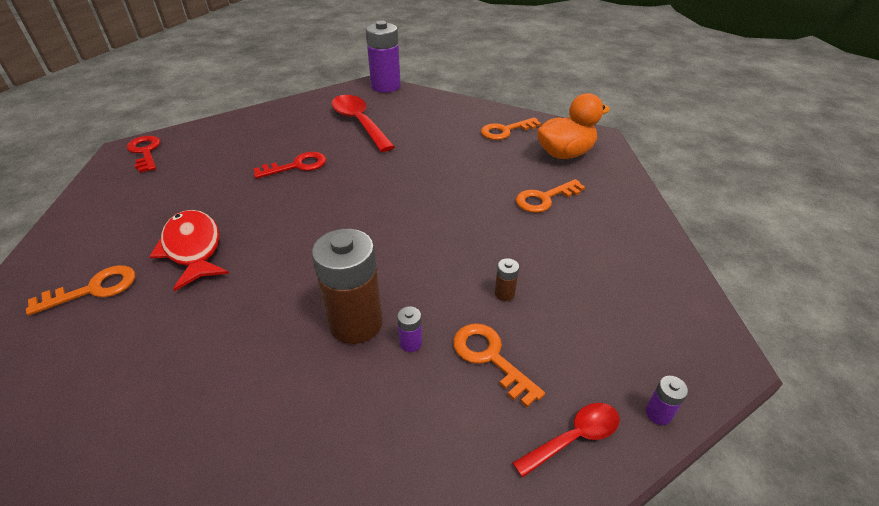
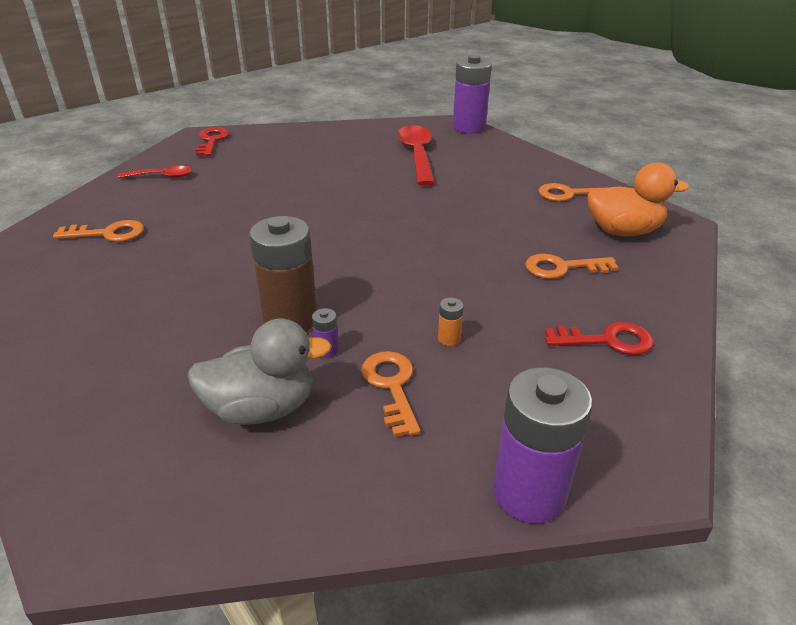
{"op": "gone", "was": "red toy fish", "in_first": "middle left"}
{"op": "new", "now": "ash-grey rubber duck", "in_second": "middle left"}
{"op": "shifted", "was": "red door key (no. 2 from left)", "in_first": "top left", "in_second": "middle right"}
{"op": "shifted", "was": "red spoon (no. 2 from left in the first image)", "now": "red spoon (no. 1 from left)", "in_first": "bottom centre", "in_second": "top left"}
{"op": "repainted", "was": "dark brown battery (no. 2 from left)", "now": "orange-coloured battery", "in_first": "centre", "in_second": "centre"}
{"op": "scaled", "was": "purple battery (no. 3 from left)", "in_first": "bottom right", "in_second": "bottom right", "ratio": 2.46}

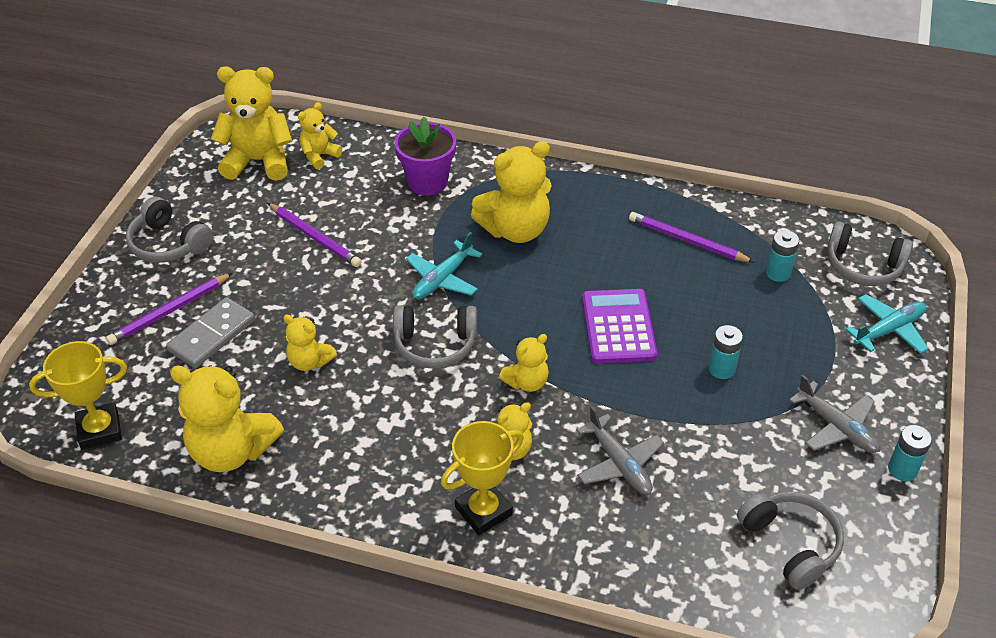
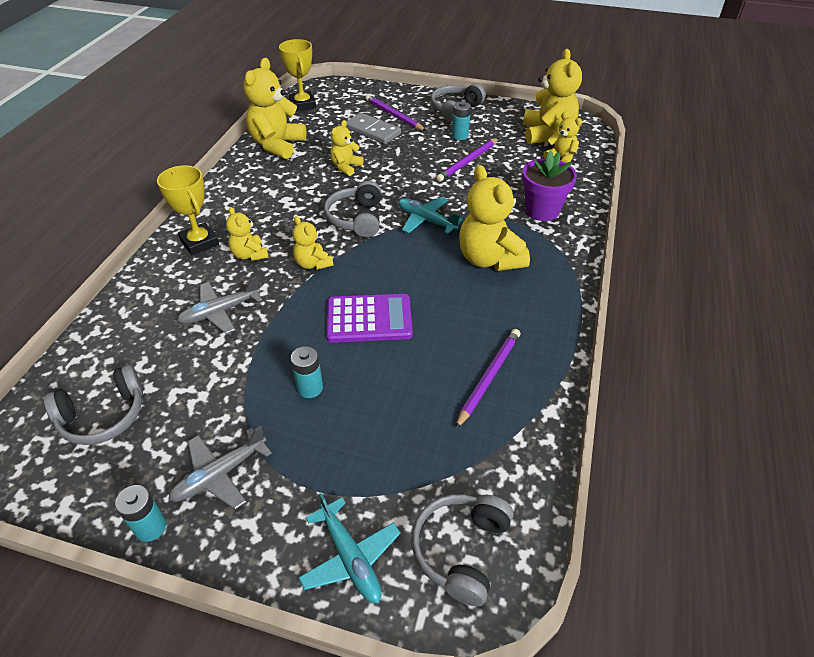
{"op": "shifted", "was": "aqua battery (no. 2 from left in the first image)", "now": "aqua battery (no. 3 from left)", "in_first": "middle right", "in_second": "top centre"}

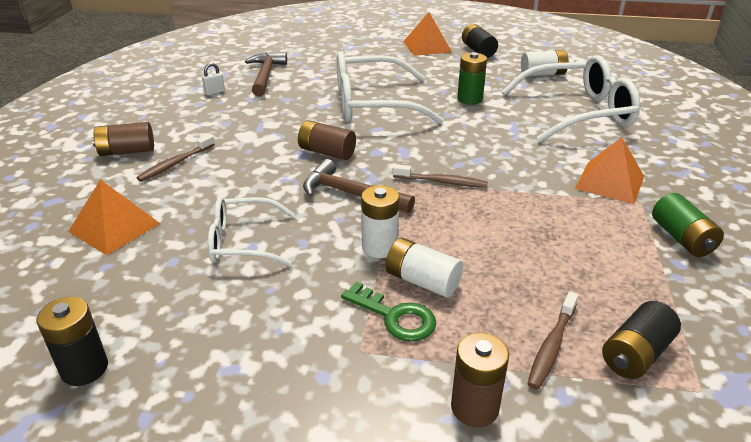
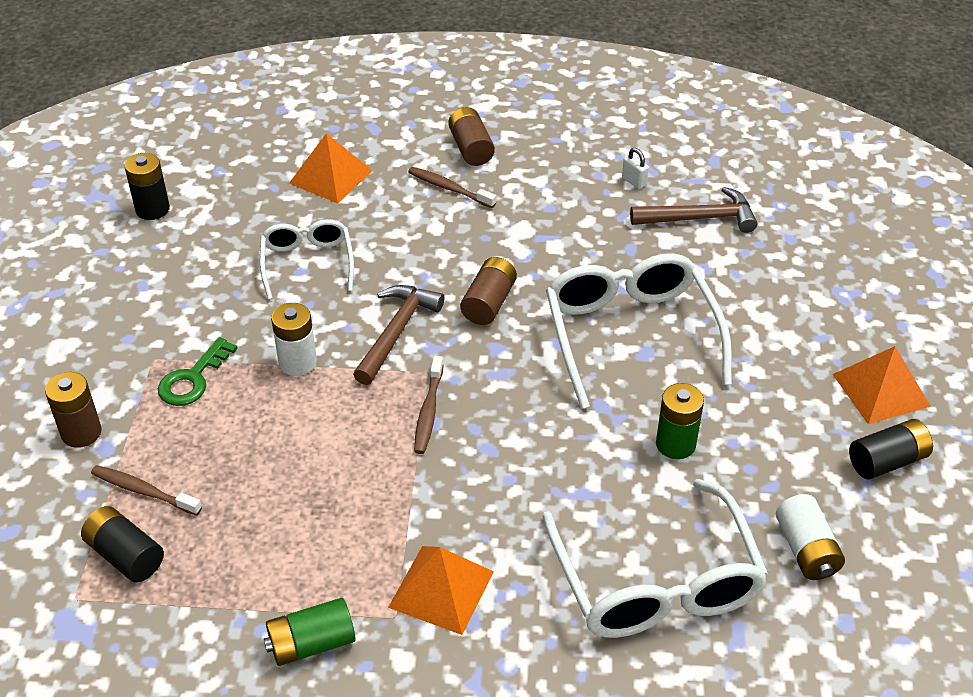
{"op": "gone", "was": "white battery (no. 2 from left)", "in_first": "centre"}

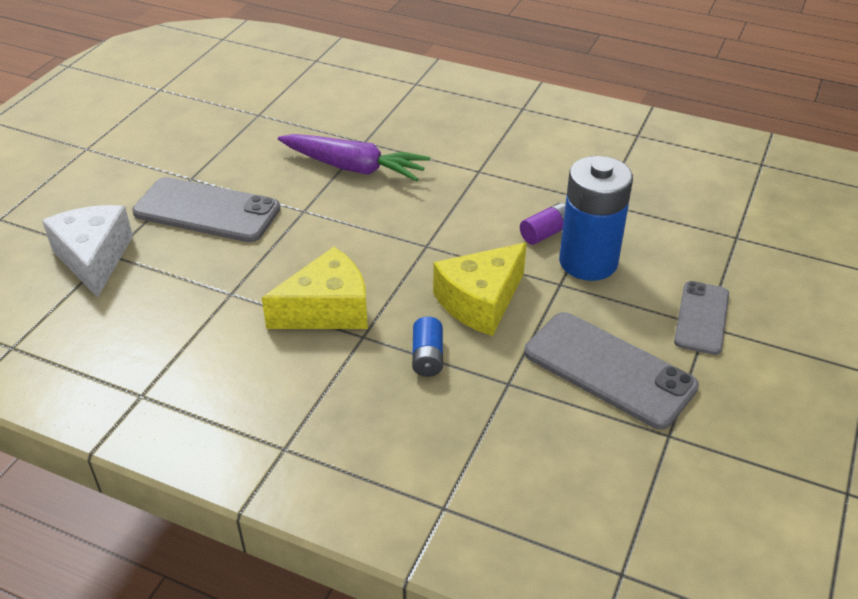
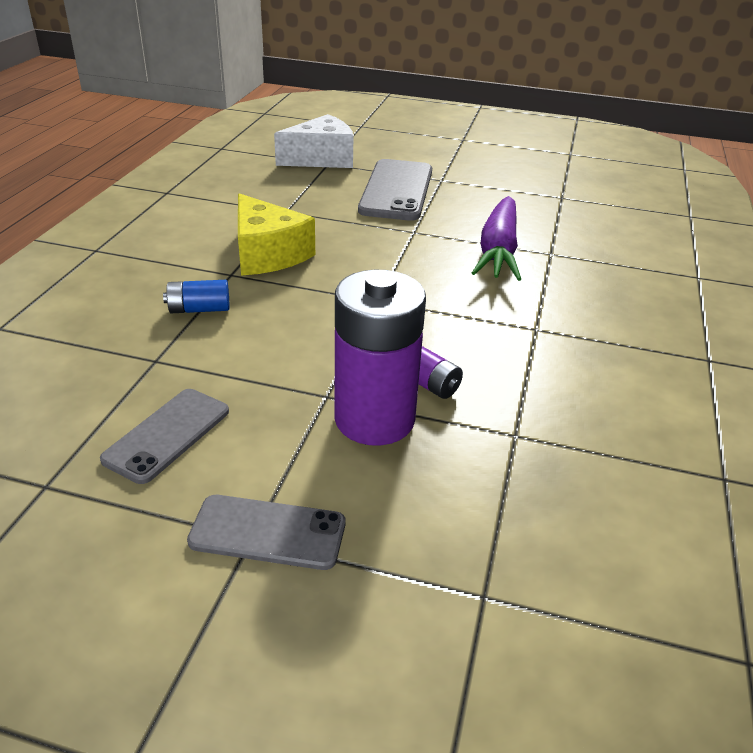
{"op": "gone", "was": "bright yellow cheese (no. 2 from left)", "in_first": "centre"}
{"op": "repainted", "was": "blue battery (no. 2 from left)", "now": "purple battery (no. 1 from left)", "in_first": "middle right", "in_second": "centre"}
{"op": "scaled", "was": "ash-grey phone (no. 2 from left in the first image)", "in_first": "middle right", "in_second": "middle left", "ratio": 0.62}

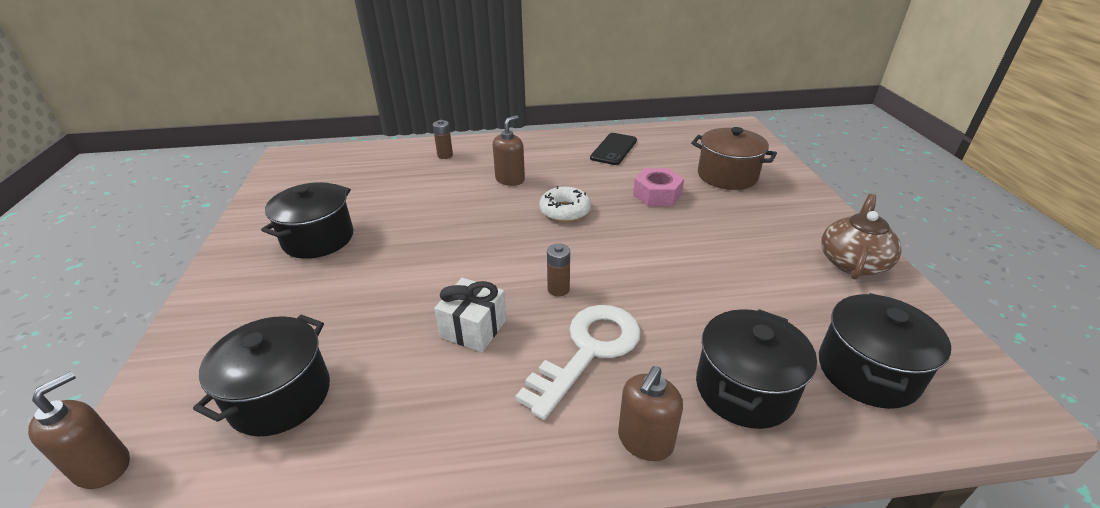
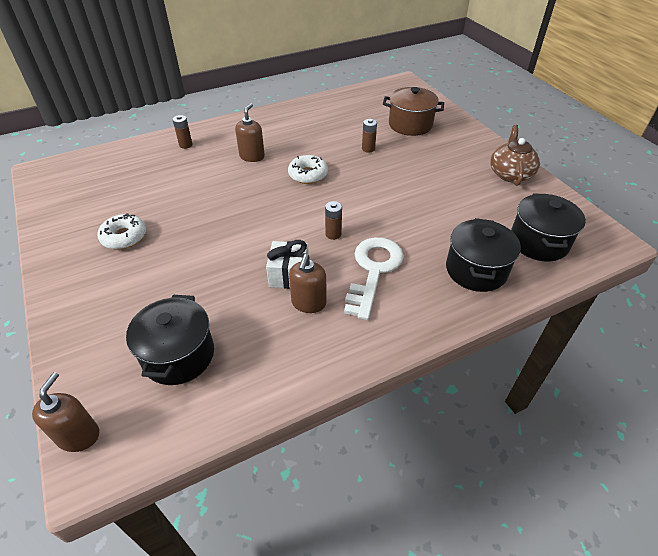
{"op": "gone", "was": "jet-black phone", "in_first": "top centre"}
{"op": "shifted", "was": "dark brown soap pump (no. 3 from left)", "in_first": "bottom centre", "in_second": "centre"}
{"op": "swapped", "was": "jet-black stockpot (no. 2 from left)", "now": "white donut (no. 1 from left)", "in_first": "middle left", "in_second": "middle left"}
{"op": "swapped", "was": "pink hexagon nut", "now": "dark brown battery (no. 3 from left)", "in_first": "centre", "in_second": "top centre"}

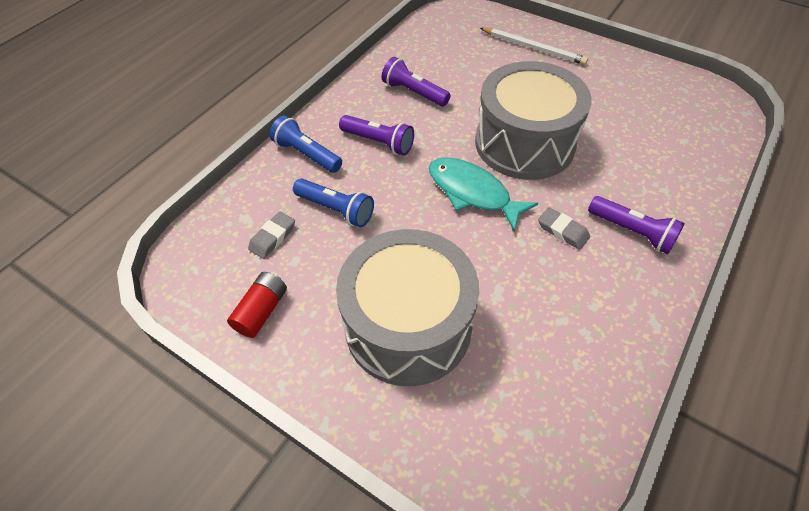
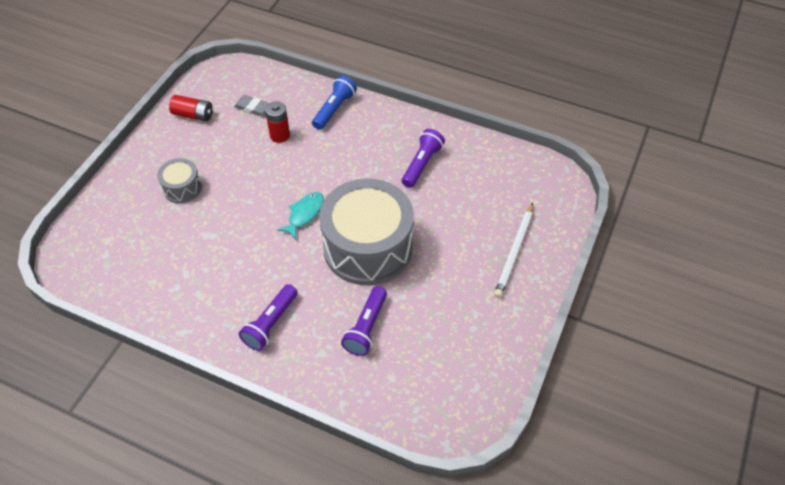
{"op": "gone", "was": "ash-grey eraser (no. 2 from left)", "in_first": "middle right"}
{"op": "shifted", "was": "purple torch (no. 1 from left in the first image)", "now": "purple torch (no. 2 from left)", "in_first": "top centre", "in_second": "centre"}
{"op": "swapped", "was": "blue torch (no. 2 from left)", "now": "red battery (no. 2 from left)", "in_first": "centre", "in_second": "top centre"}
{"op": "scaled", "was": "ash-grey snare drum (no. 1 from left)", "in_first": "centre", "in_second": "middle left", "ratio": 0.46}
{"op": "scaled", "was": "aqua toy fish", "in_first": "centre", "in_second": "centre", "ratio": 0.65}

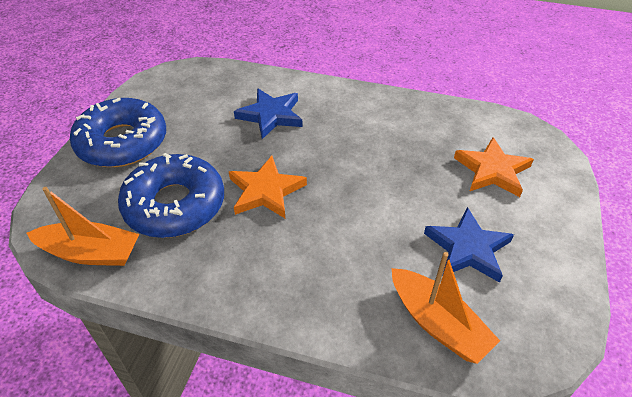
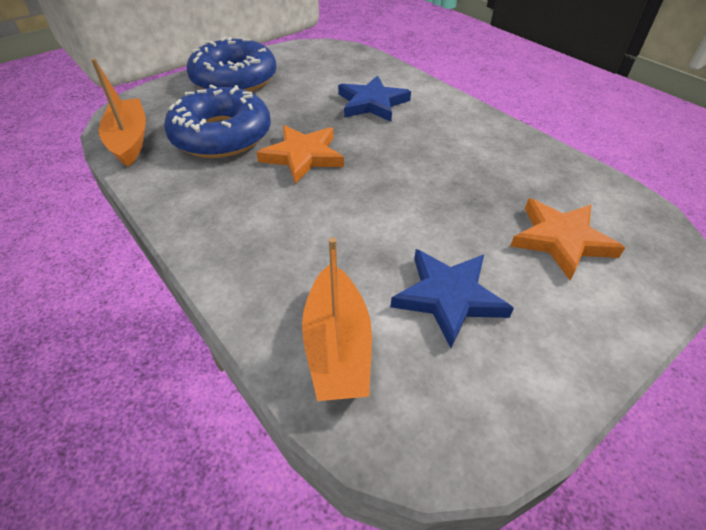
{"op": "rotated", "was": "orange-coloured boat (no. 1 from left)", "in_first": "middle left", "in_second": "top left", "clockwise": -150}

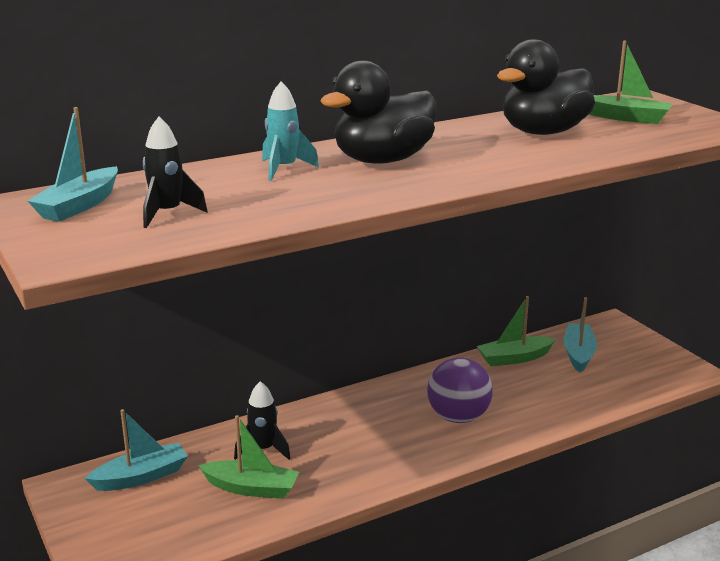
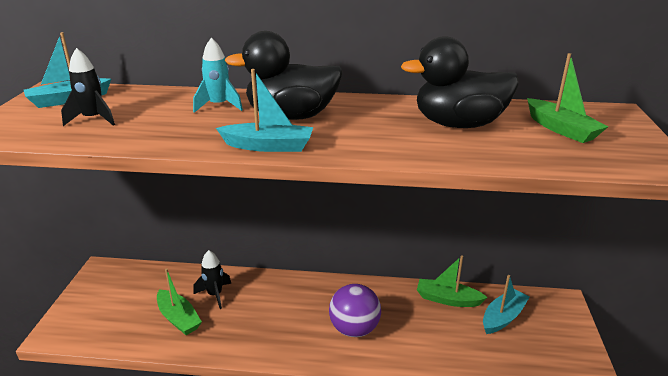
{"op": "shifted", "was": "aqua boat (no. 2 from left)", "in_first": "bottom left", "in_second": "top centre"}

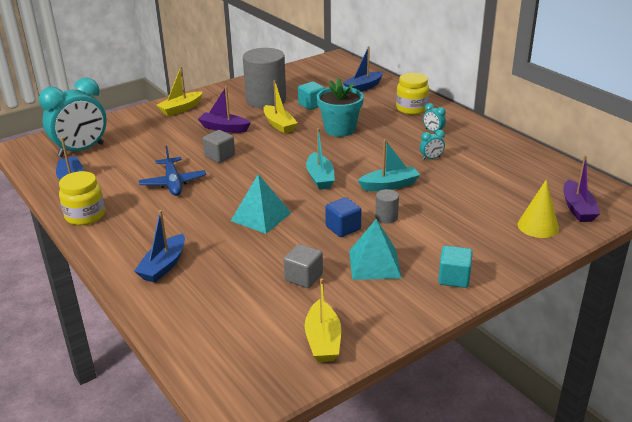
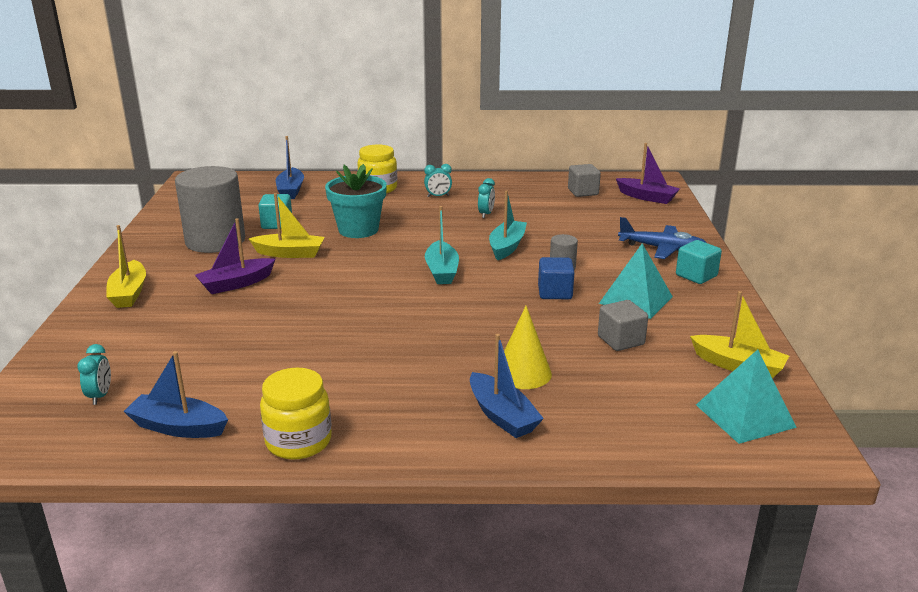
{"op": "shifted", "was": "blue toy plane", "in_first": "middle left", "in_second": "middle right"}
{"op": "shifted", "was": "ash-grey cube (no. 1 from left)", "in_first": "centre", "in_second": "top centre"}
{"op": "shifted", "was": "aqua pyramid (no. 1 from left in the first image)", "now": "aqua pyramid (no. 2 from left)", "in_first": "centre", "in_second": "bottom right"}
{"op": "shifted", "was": "bright yellow cone", "in_first": "middle right", "in_second": "centre"}
{"op": "rotated", "was": "aqua boat (no. 1 from left)", "in_first": "centre", "in_second": "centre", "clockwise": 60}
{"op": "scaled", "was": "aqua bedside clock (no. 1 from left)", "in_first": "top left", "in_second": "middle left", "ratio": 0.41}

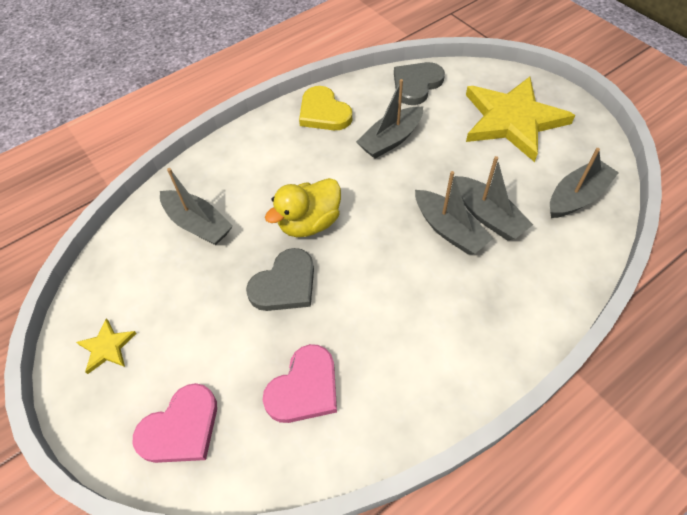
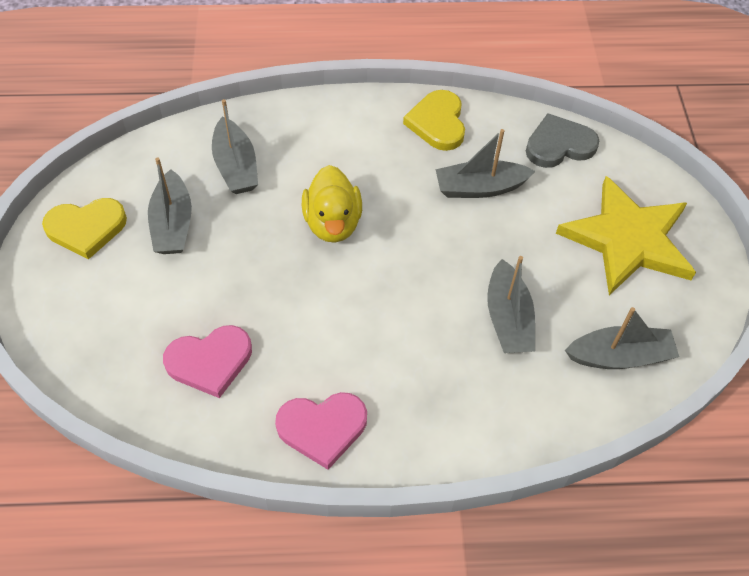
{"op": "gone", "was": "ash-grey heart (no. 1 from left)", "in_first": "centre"}
{"op": "shifted", "was": "pink heart (no. 1 from left in the first image)", "now": "pink heart (no. 2 from left)", "in_first": "bottom left", "in_second": "bottom centre"}
{"op": "shifted", "was": "ash-grey boat (no. 3 from left in the first image)", "now": "ash-grey boat (no. 1 from left)", "in_first": "centre", "in_second": "middle left"}
{"op": "swapped", "was": "bright yellow five-pointed star (no. 1 from left)", "now": "bright yellow heart (no. 1 from left)", "in_first": "bottom left", "in_second": "middle left"}
{"op": "rotated", "was": "bright yellow rubber duck", "in_first": "centre", "in_second": "centre", "clockwise": -90}

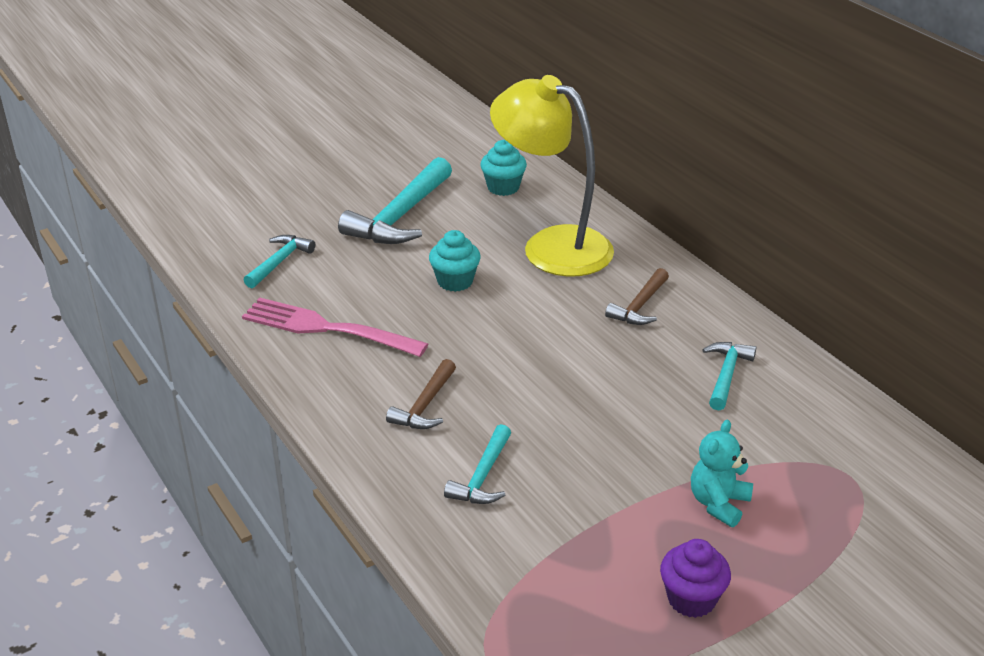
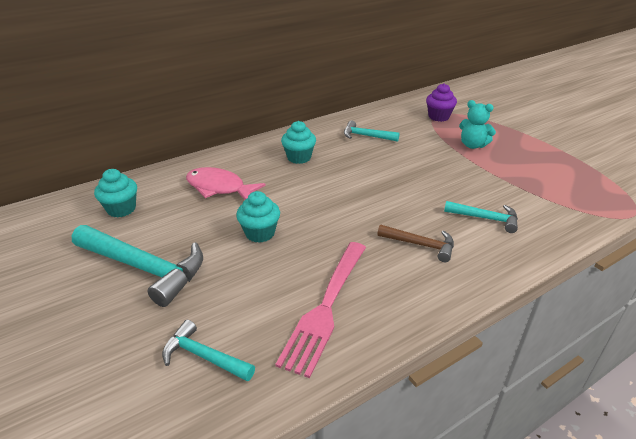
{"op": "shifted", "was": "purple muffin", "in_first": "bottom right", "in_second": "top right"}
{"op": "swapped", "was": "bright yellow lamp", "now": "pink toy fish", "in_first": "top centre", "in_second": "centre"}
{"op": "swapped", "was": "dark brown carpenter's hammer (no. 2 from left)", "now": "aqua muffin (no. 3 from left)", "in_first": "centre", "in_second": "top centre"}

